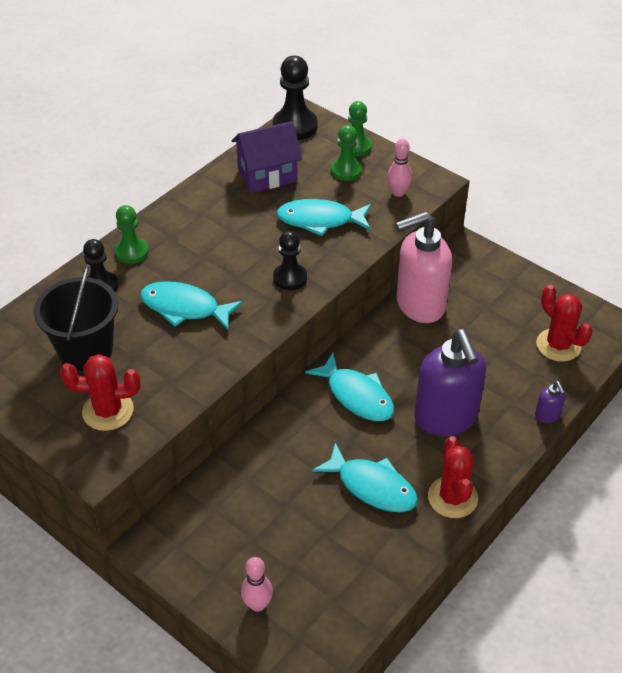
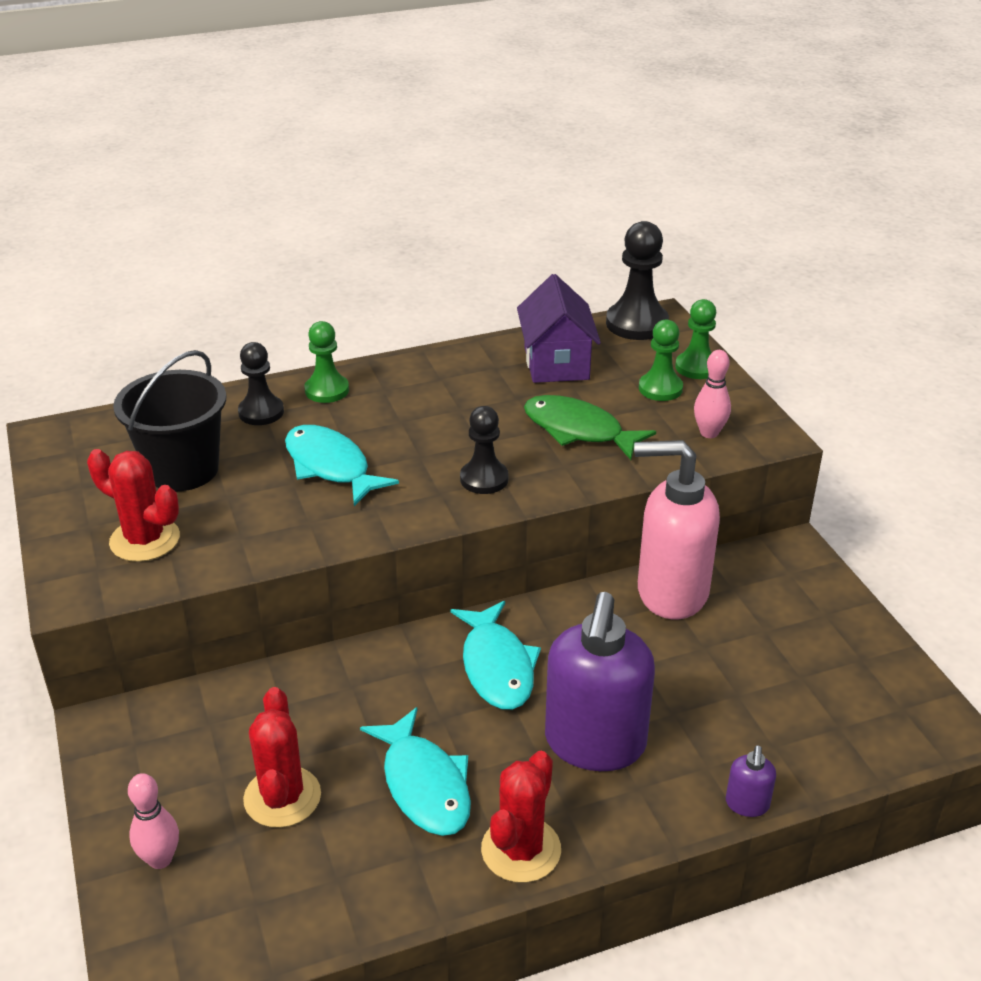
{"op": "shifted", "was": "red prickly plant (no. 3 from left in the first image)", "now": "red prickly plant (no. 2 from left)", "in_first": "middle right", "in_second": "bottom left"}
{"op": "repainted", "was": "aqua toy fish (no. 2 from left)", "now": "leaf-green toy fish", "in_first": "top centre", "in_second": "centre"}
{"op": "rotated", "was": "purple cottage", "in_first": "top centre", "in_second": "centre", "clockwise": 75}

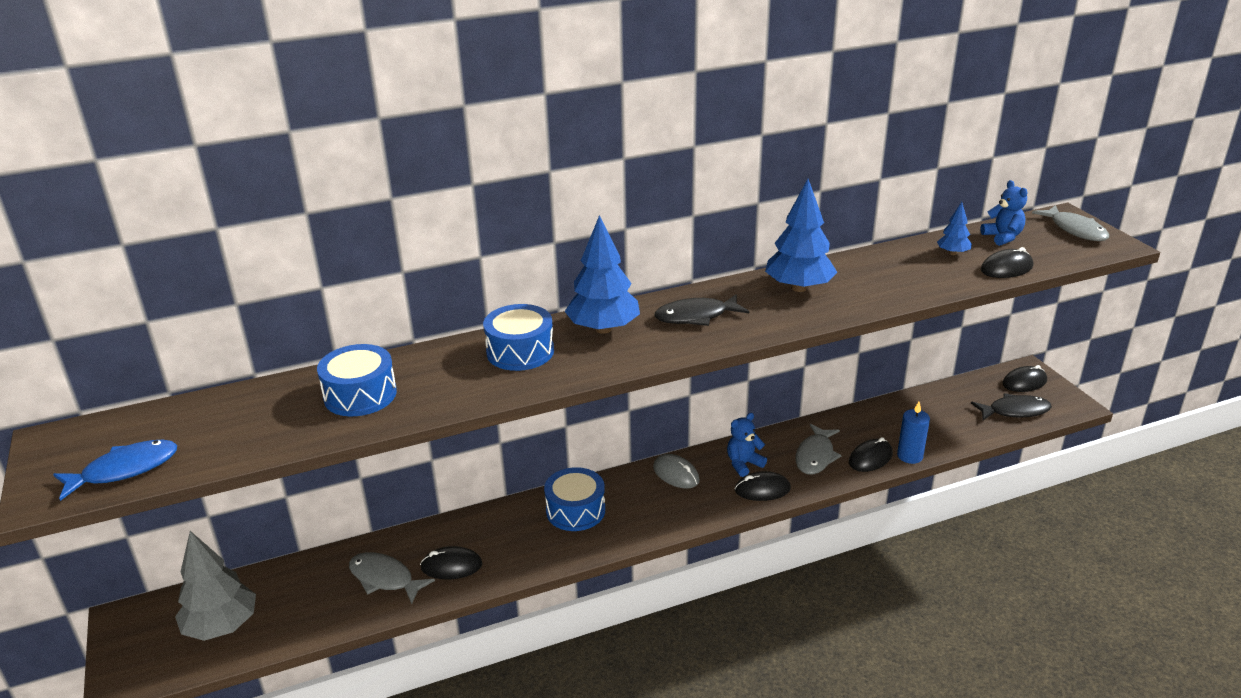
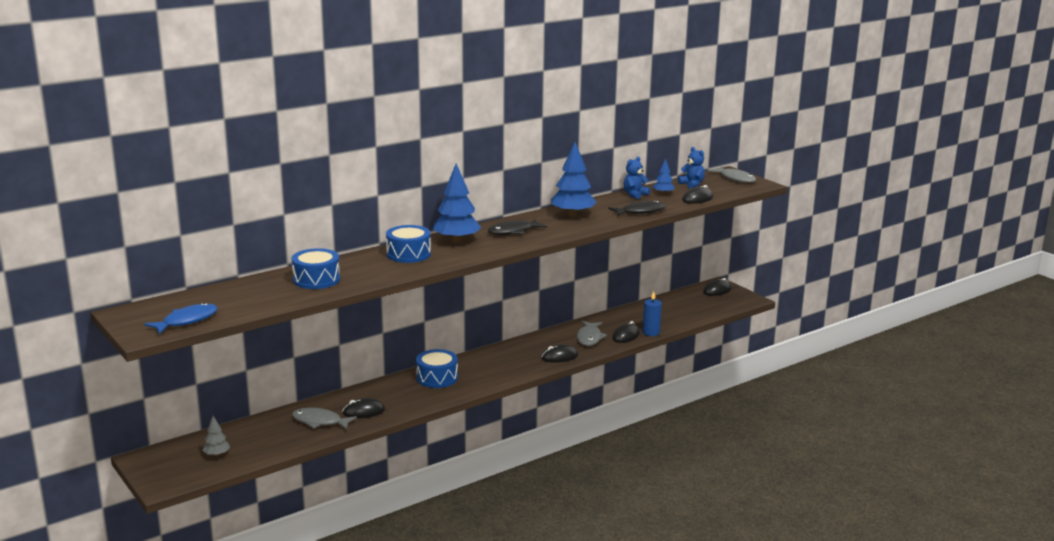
{"op": "gone", "was": "ash-grey mouse", "in_first": "bottom centre"}
{"op": "shifted", "was": "blue teddy (no. 1 from left)", "in_first": "centre", "in_second": "top centre"}
{"op": "shifted", "was": "jet-black toy fish (no. 2 from left)", "in_first": "middle right", "in_second": "centre"}
{"op": "scaled", "was": "ash-grey tree", "in_first": "bottom left", "in_second": "bottom left", "ratio": 0.51}

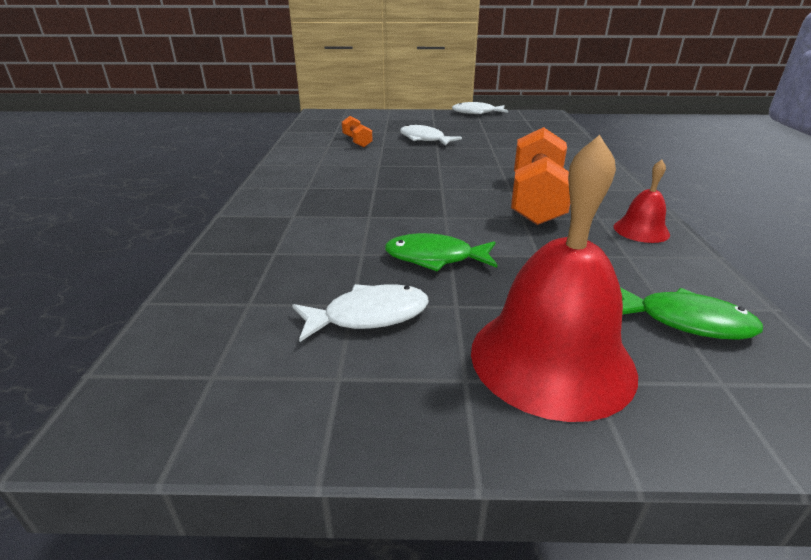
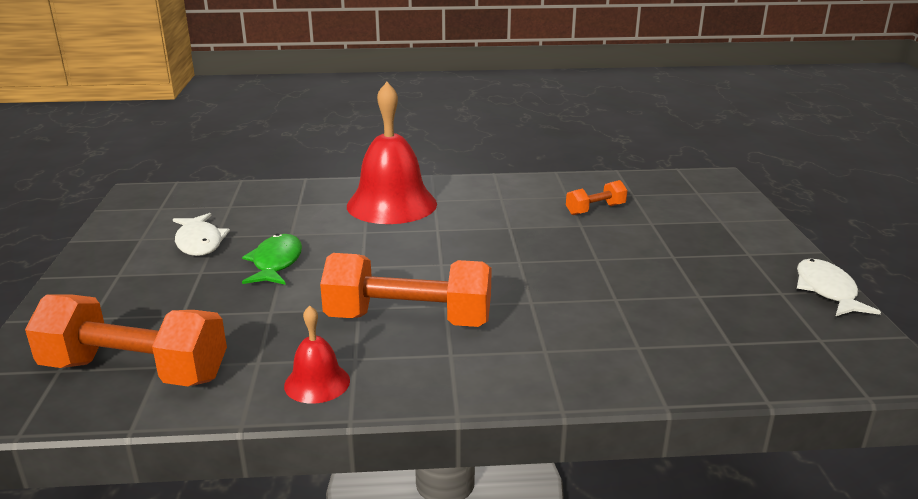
{"op": "gone", "was": "white toy fish (no. 2 from left)", "in_first": "top centre"}
{"op": "shifted", "was": "red school bell (no. 1 from left in the first image)", "now": "red school bell (no. 2 from left)", "in_first": "middle right", "in_second": "top centre"}
{"op": "swapped", "was": "leaf-green toy fish (no. 2 from left)", "now": "orange-coloured dumbbell (no. 1 from left)", "in_first": "middle right", "in_second": "bottom left"}

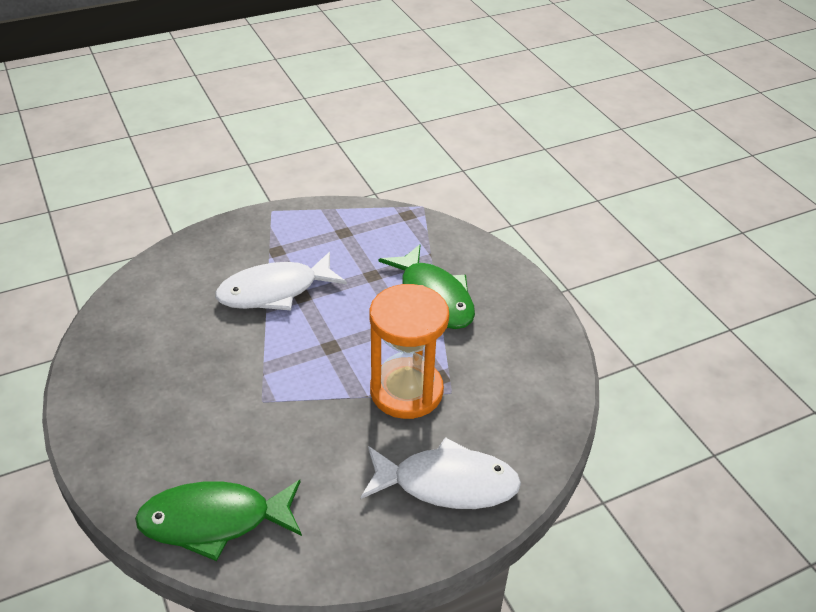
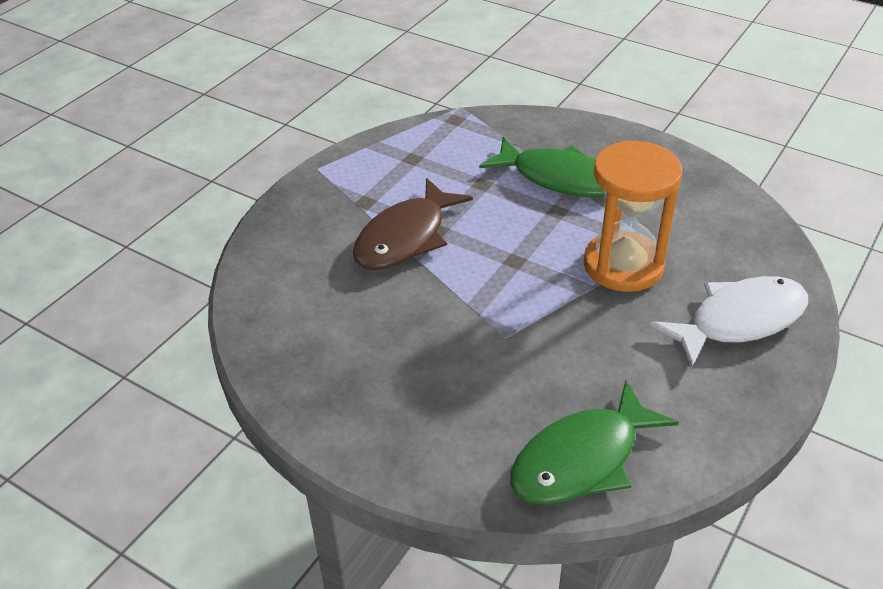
{"op": "repainted", "was": "white toy fish (no. 1 from left)", "now": "dark brown toy fish", "in_first": "centre", "in_second": "centre"}

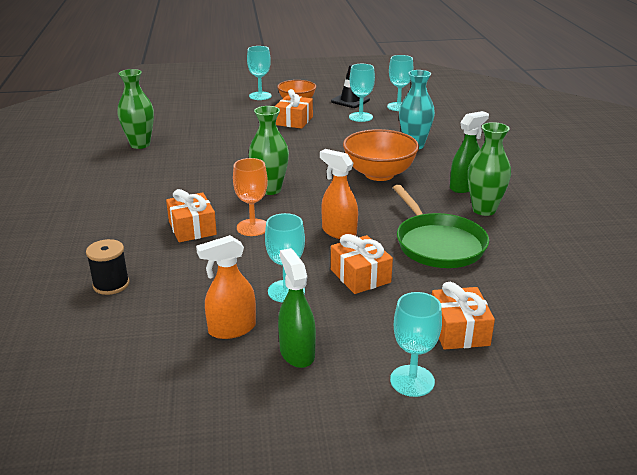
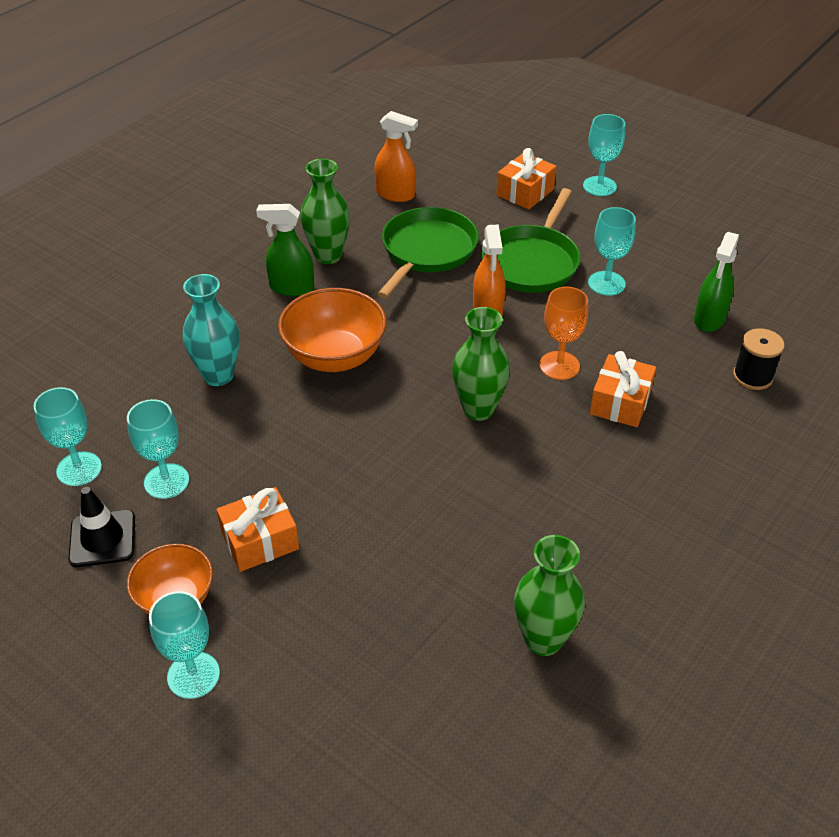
{"op": "shifted", "was": "orange-coloured spray bottle (no. 1 from left)", "in_first": "centre", "in_second": "top centre"}
{"op": "shifted", "was": "leaf-green spray bottle (no. 1 from left in the first image)", "now": "leaf-green spray bottle (no. 2 from left)", "in_first": "centre", "in_second": "middle right"}
{"op": "swapped", "was": "orange-coloured present (no. 3 from left)", "now": "leaf-green skillet (no. 2 from left)", "in_first": "centre", "in_second": "top centre"}

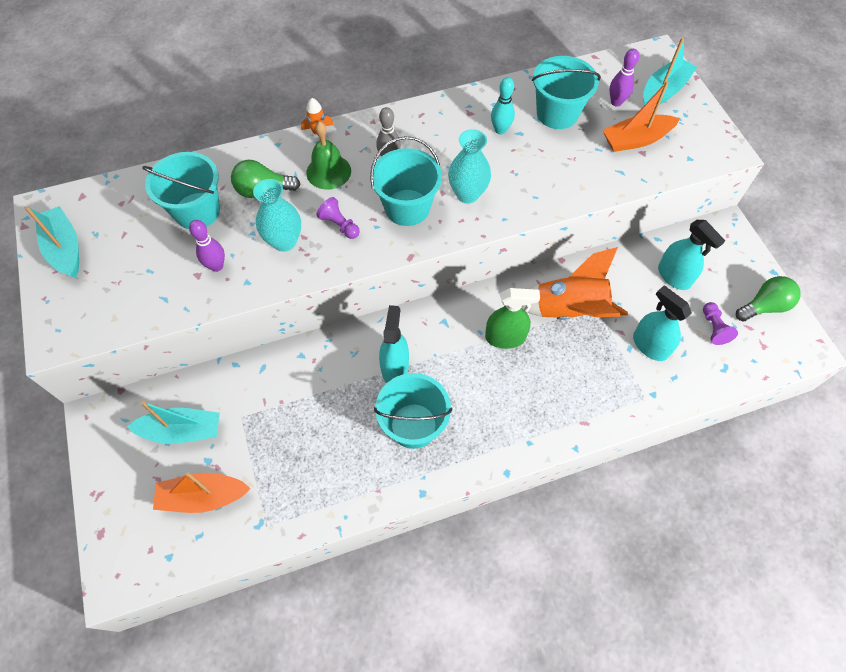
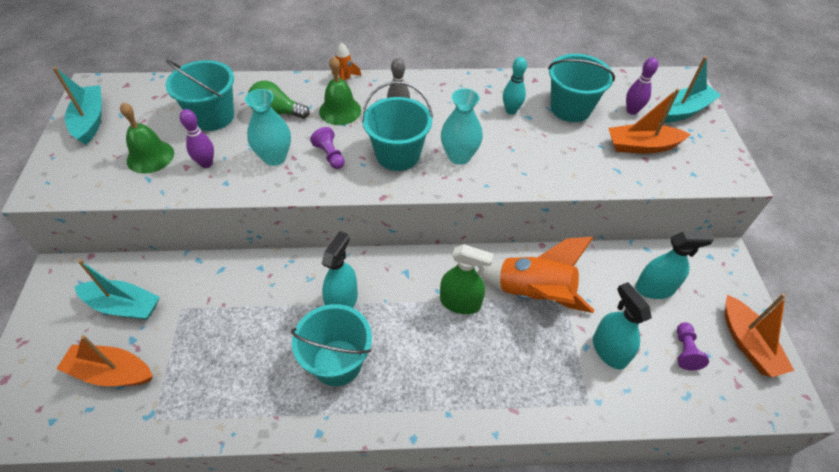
{"op": "new", "now": "leaf-green school bell (no. 1 from left)", "in_second": "top left"}
{"op": "swapped", "was": "leaf-green bulb (no. 2 from left)", "now": "orange-coloured boat (no. 3 from left)", "in_first": "middle right", "in_second": "bottom right"}
{"op": "rotated", "was": "aqua spray bottle (no. 3 from left)", "in_first": "middle right", "in_second": "middle right", "clockwise": -75}

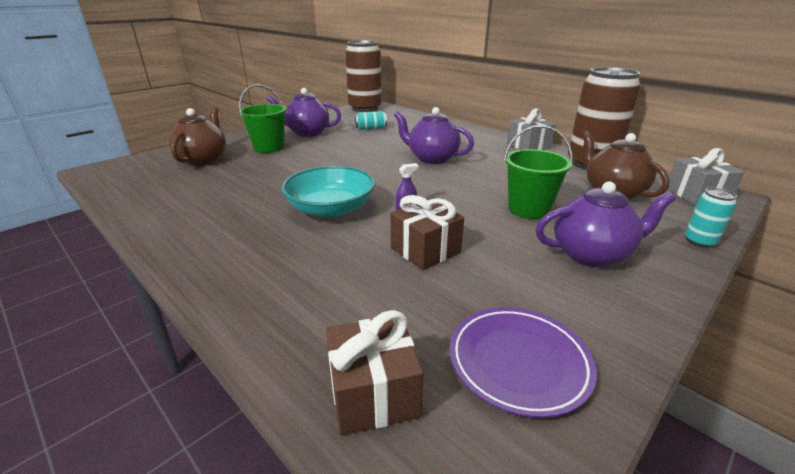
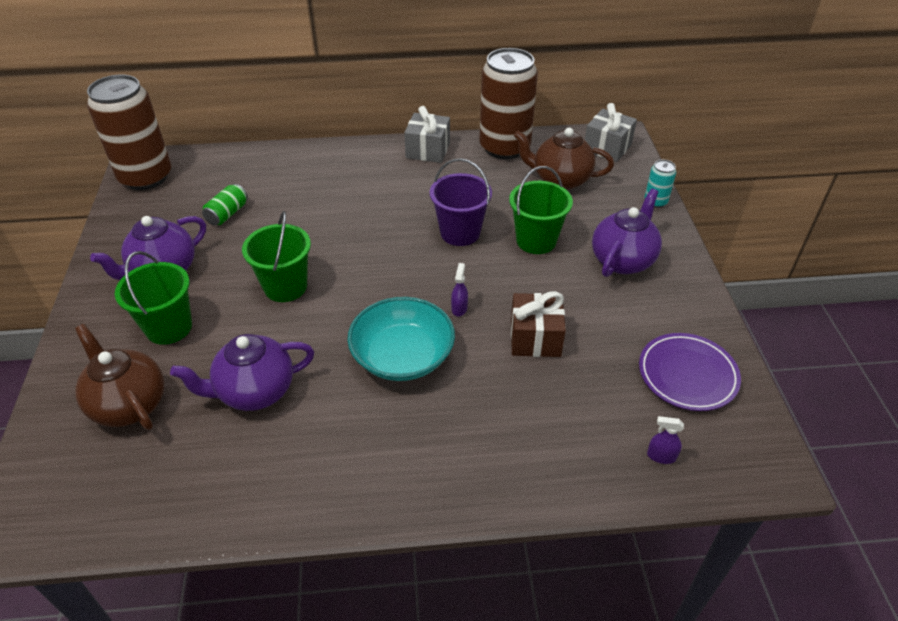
{"op": "new", "now": "leaf-green pail (no. 2 from left)", "in_second": "middle left"}
{"op": "new", "now": "purple pail", "in_second": "top centre"}
{"op": "shifted", "was": "purple teapot (no. 2 from left)", "in_first": "top centre", "in_second": "middle left"}
{"op": "swapped", "was": "dark brown present (no. 1 from left)", "now": "purple spray bottle (no. 2 from left)", "in_first": "bottom centre", "in_second": "bottom right"}
{"op": "repainted", "was": "aqua soda can (no. 1 from left)", "now": "leaf-green soda can", "in_first": "top centre", "in_second": "top left"}

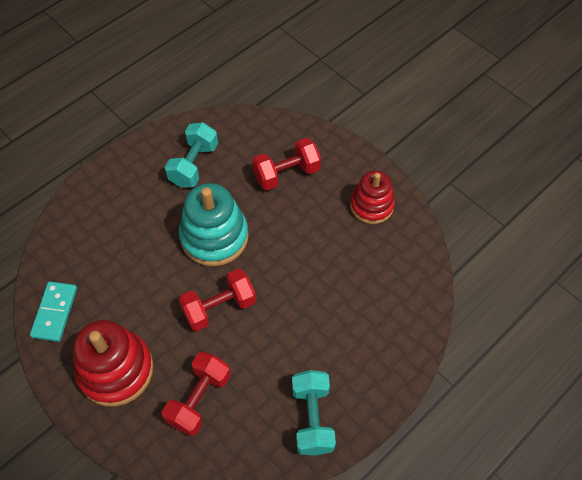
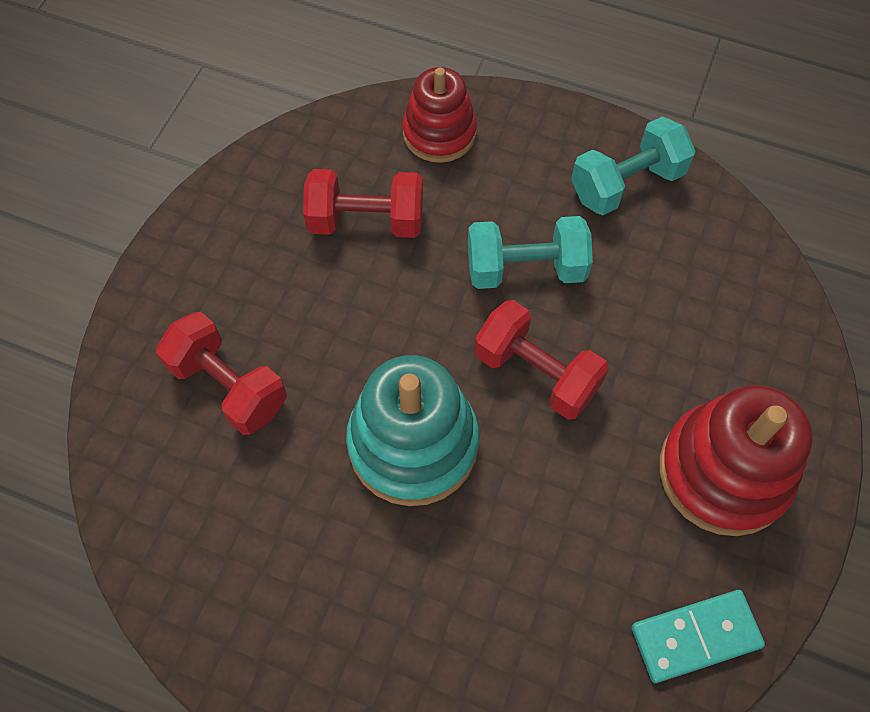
{"op": "shifted", "was": "red dumbbell (no. 1 from left in the first image)", "now": "red dumbbell (no. 2 from left)", "in_first": "bottom centre", "in_second": "top centre"}
{"op": "shifted", "was": "aqua dumbbell (no. 1 from left)", "in_first": "top left", "in_second": "centre"}
{"op": "shifted", "was": "red stacking toy (no. 2 from left in the first image)", "now": "red stacking toy (no. 1 from left)", "in_first": "centre", "in_second": "top centre"}

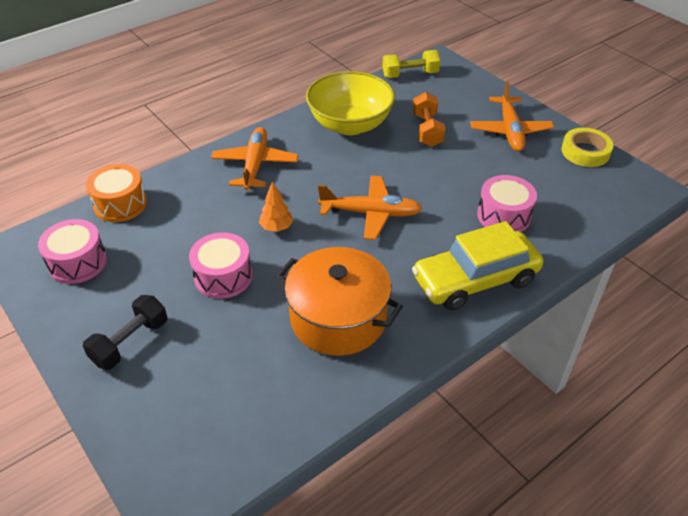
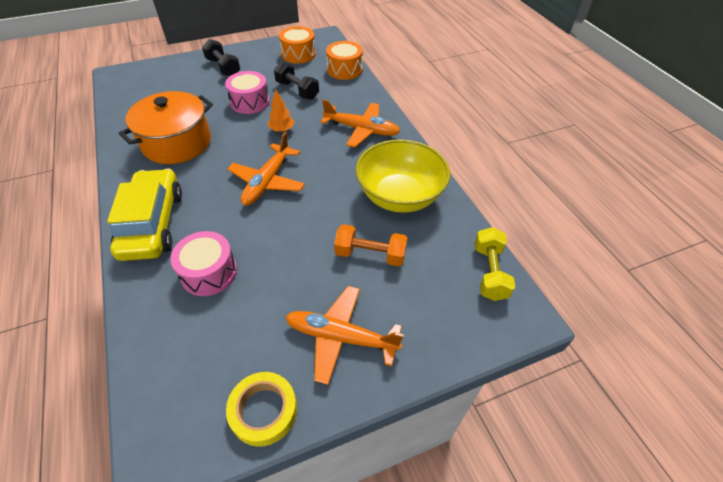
{"op": "new", "now": "jet-black dumbbell (no. 2 from left)", "in_second": "top centre"}
{"op": "repainted", "was": "pink snare drum (no. 1 from left)", "now": "orange-coloured snare drum (no. 1 from left)", "in_first": "middle left", "in_second": "top centre"}

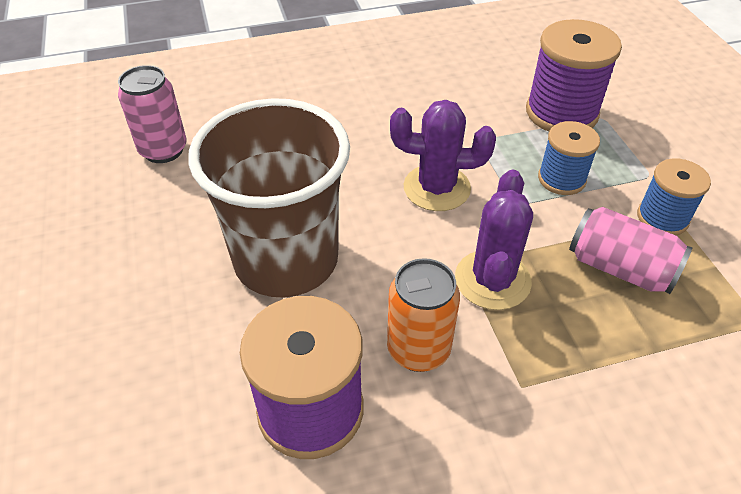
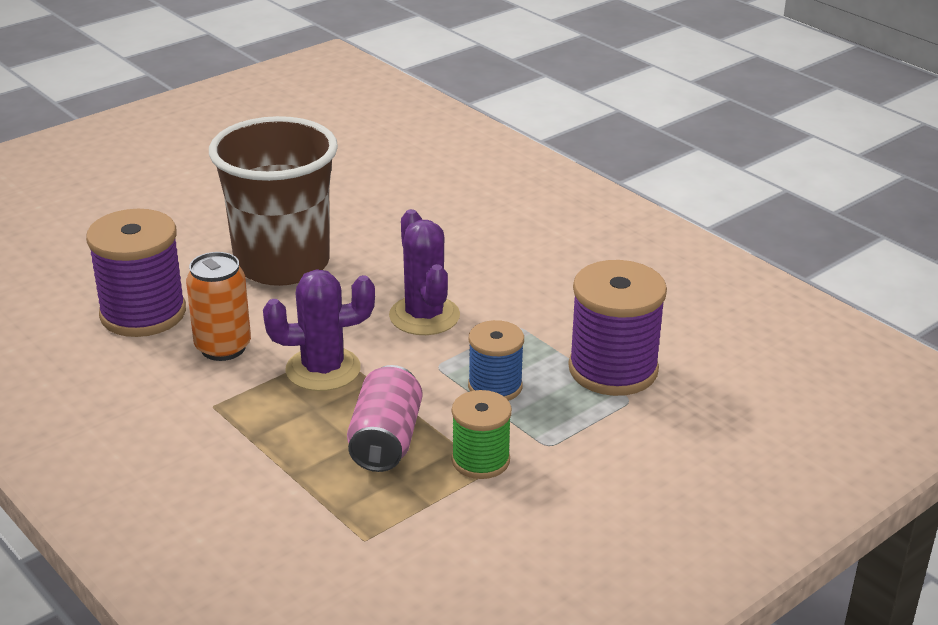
{"op": "gone", "was": "pink soda can (no. 1 from left)", "in_first": "top left"}
{"op": "repainted", "was": "blue reel of thread (no. 2 from left)", "now": "leaf-green reel of thread", "in_first": "middle right", "in_second": "bottom centre"}

